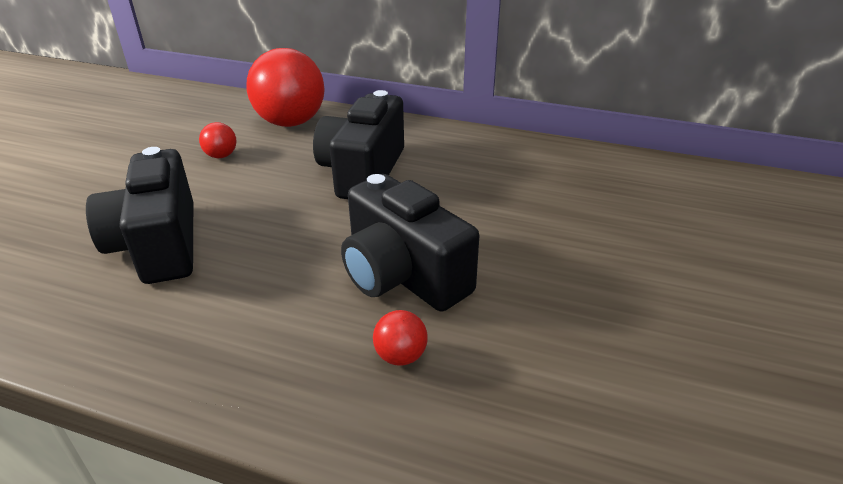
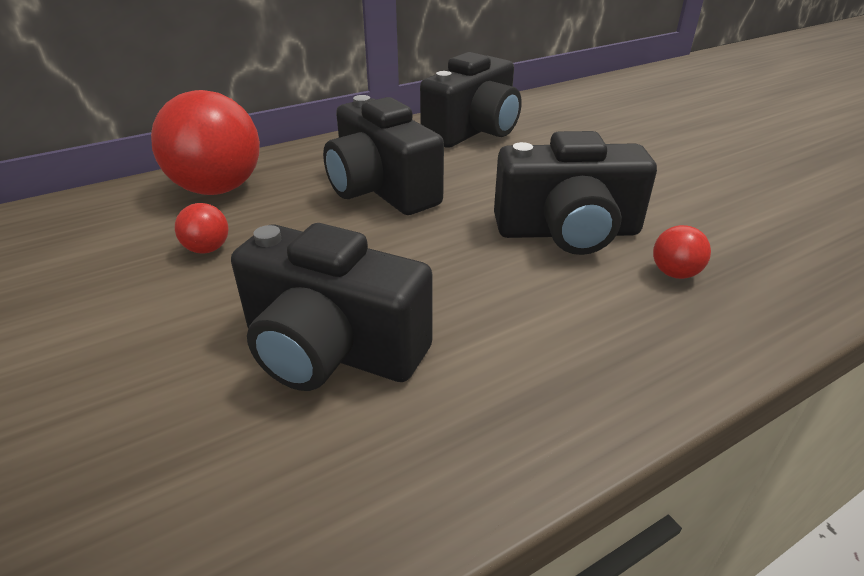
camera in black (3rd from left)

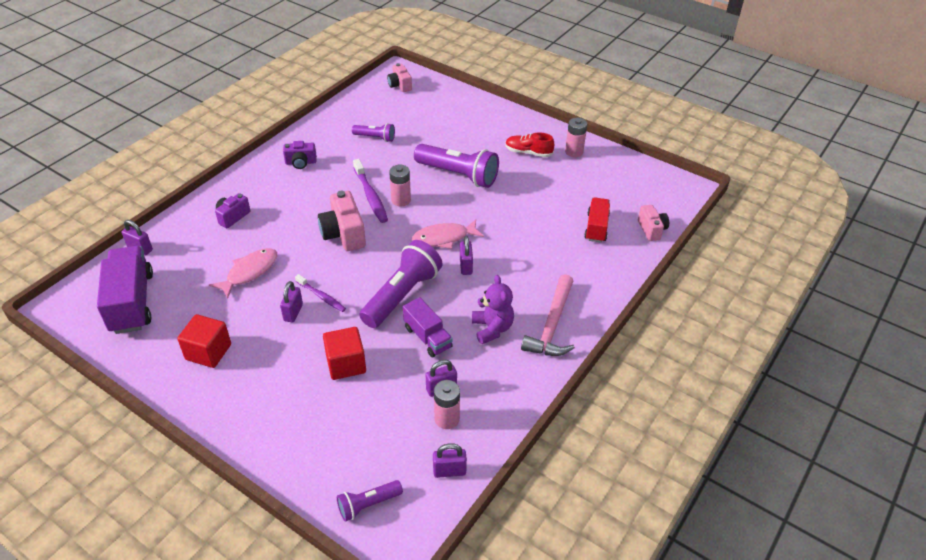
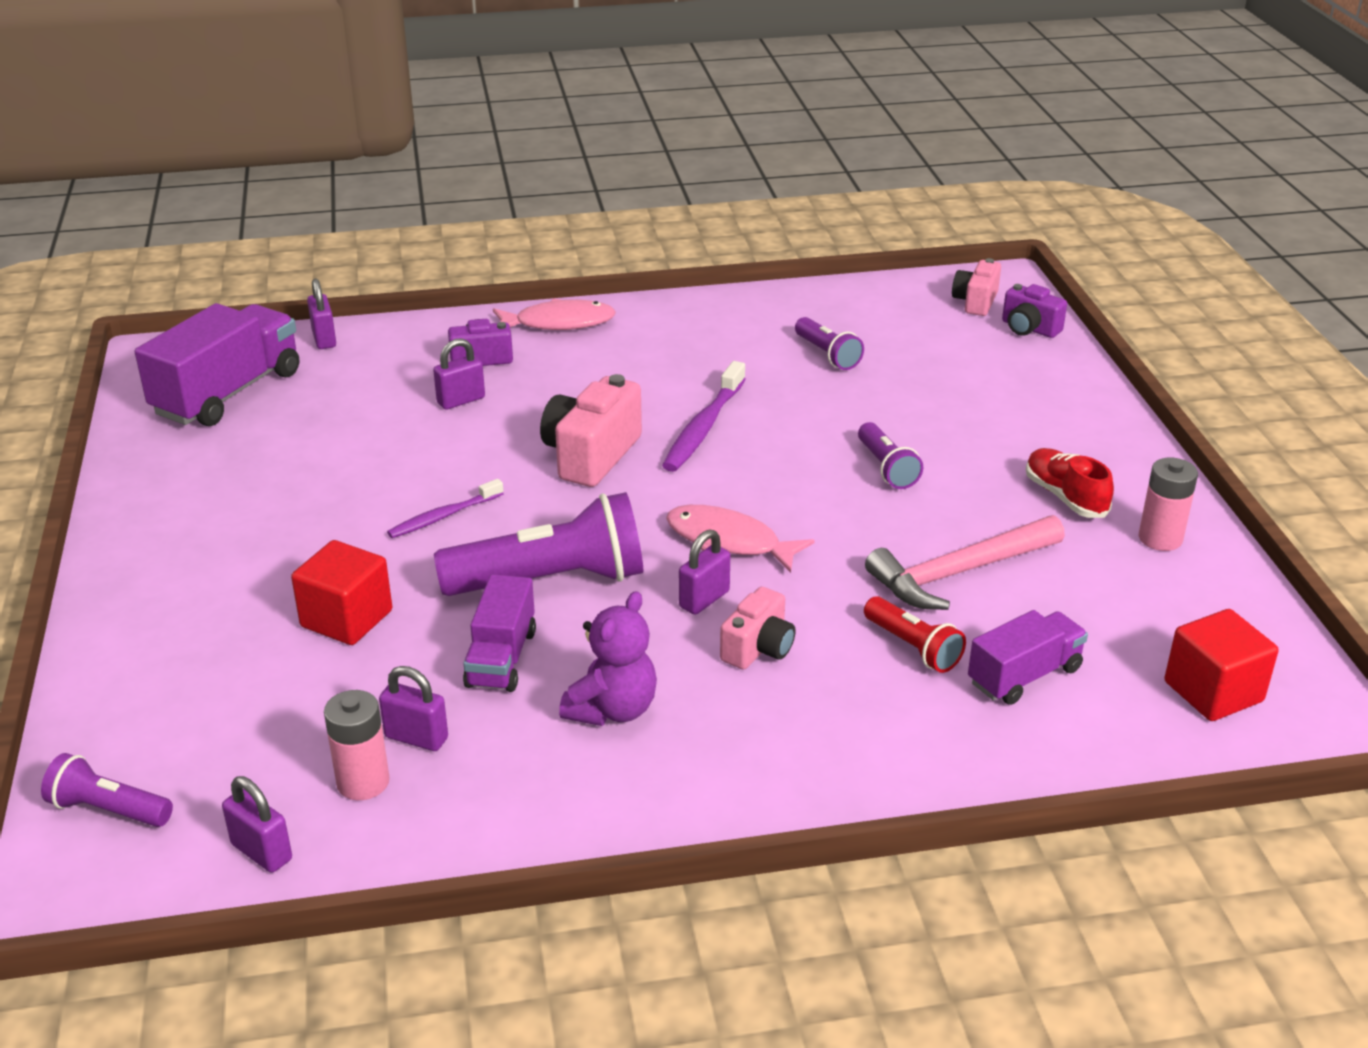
cube in red (2nd from left)
fish in pink (1st from left)
padlock in purple (4th from left)
camera in purple (2nd from left)
toothbrush in purple (1st from left)
battery in pink (1st from left in the first image)
flashlight in purple (4th from left)
hammer in pink
truck in purple (3rd from left)
camera in pink (2nd from left)
flashlight in red

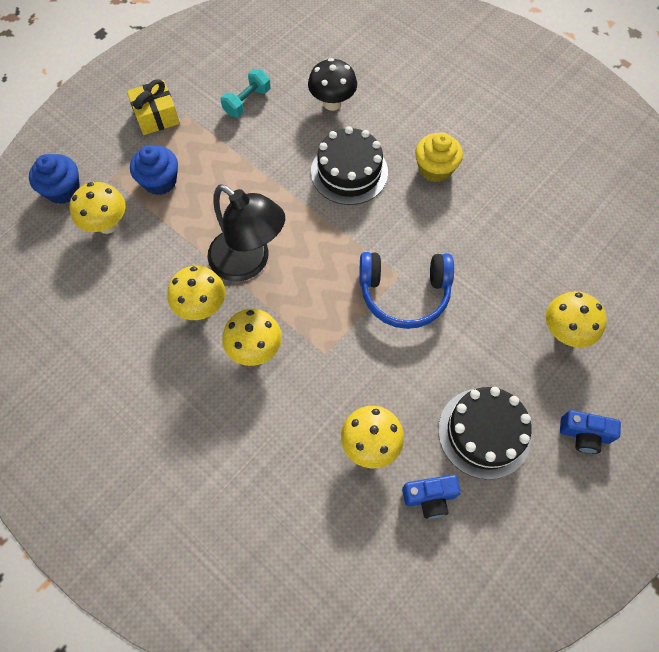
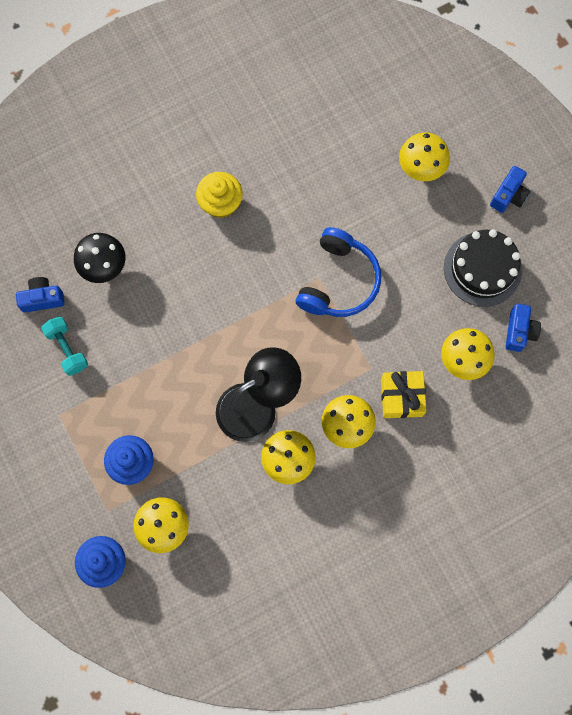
gift in yellow
cake in black (1st from left in the first image)
camera in blue (1st from left)

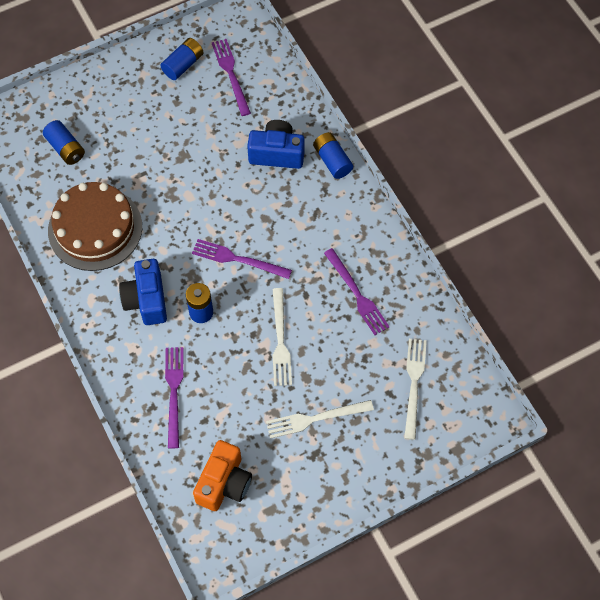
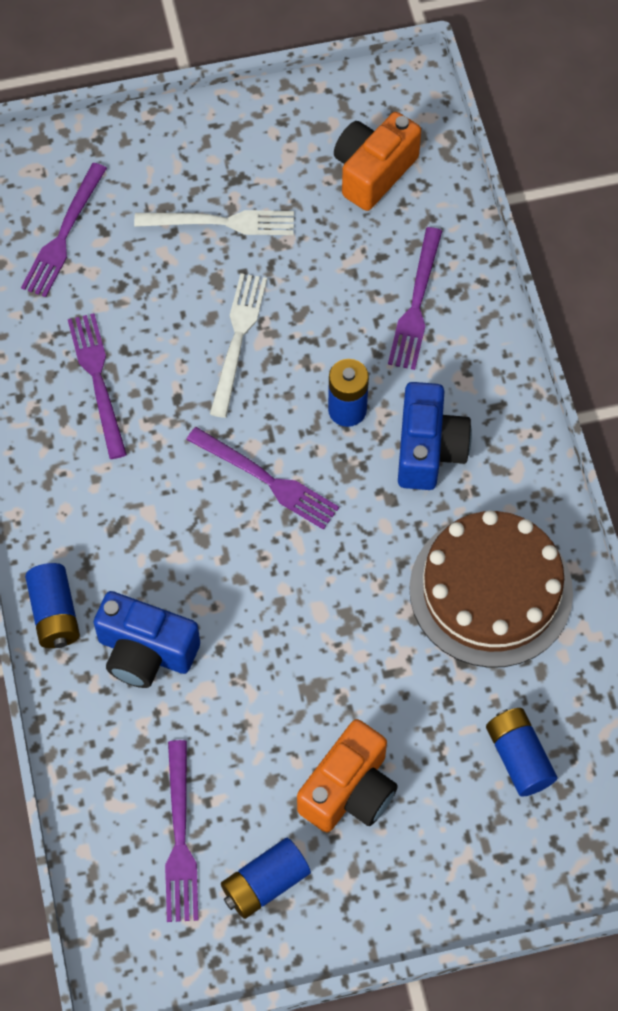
fork in purple (1st from left)
camera in orange (1st from left)

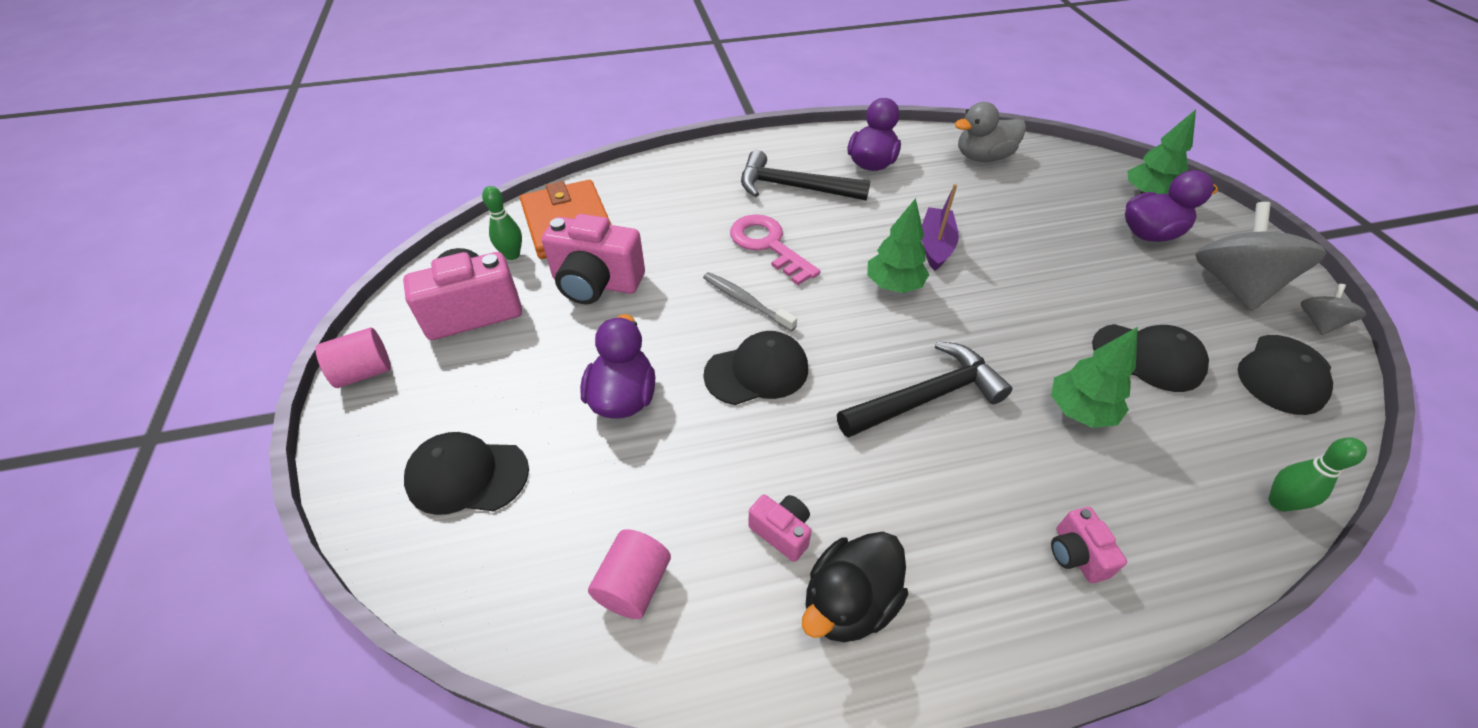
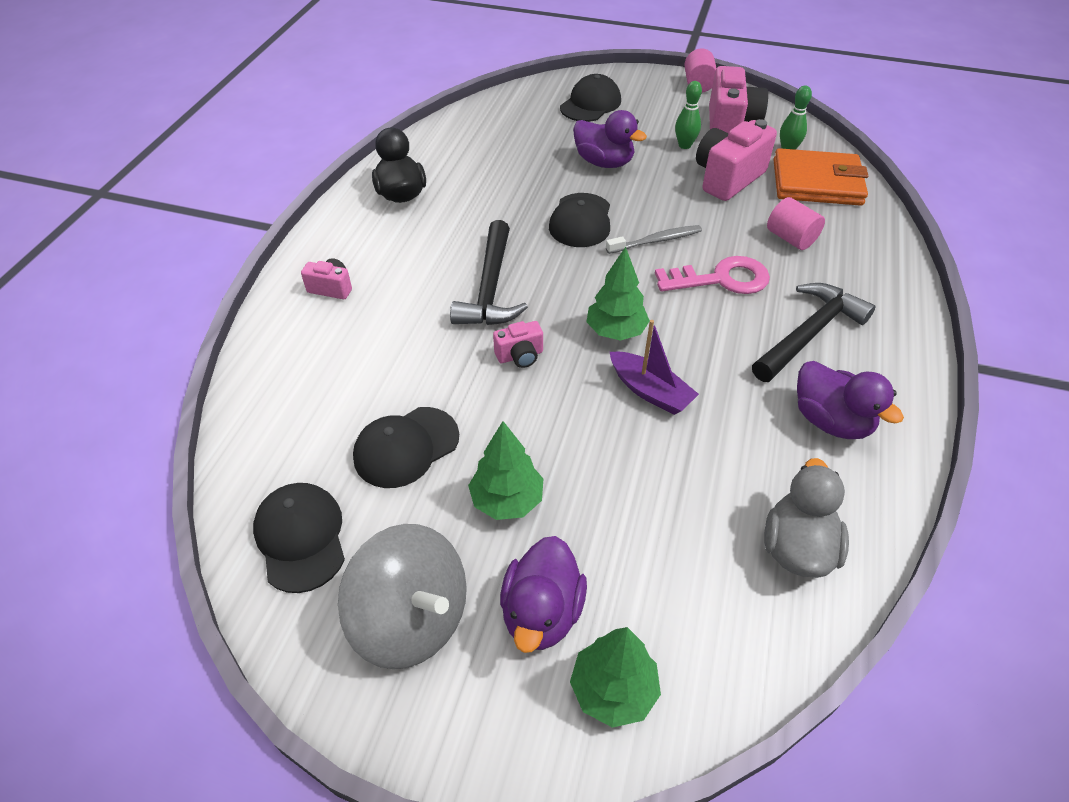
cylinder in pink (2nd from left)
camera in pink (2nd from left)
tree in green (1st from left)
bowling pin in green (1st from left)
spinning top in grey (2nd from left in the first image)

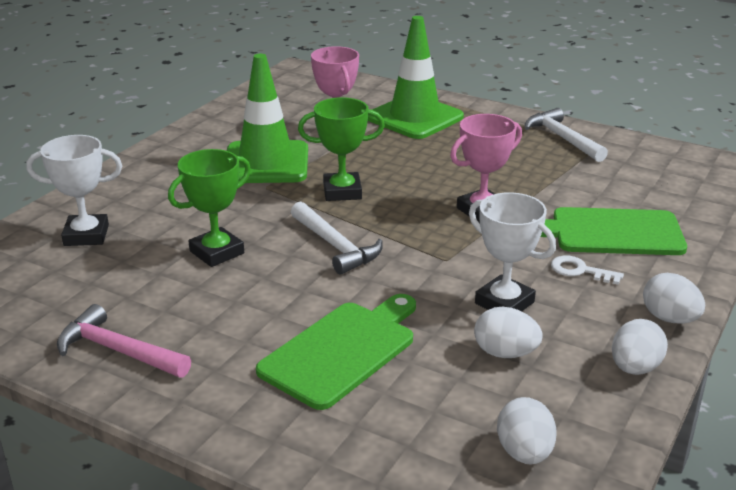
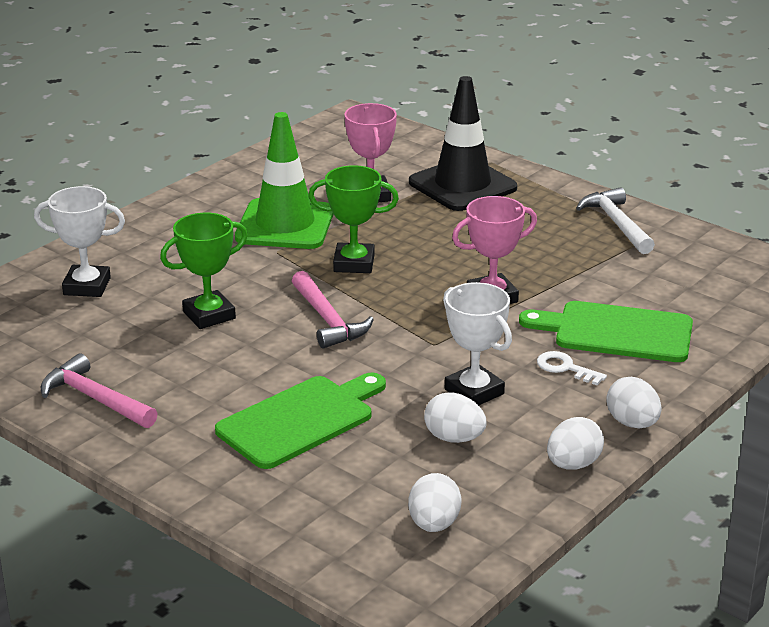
hammer in pink (2nd from left)
traffic cone in black

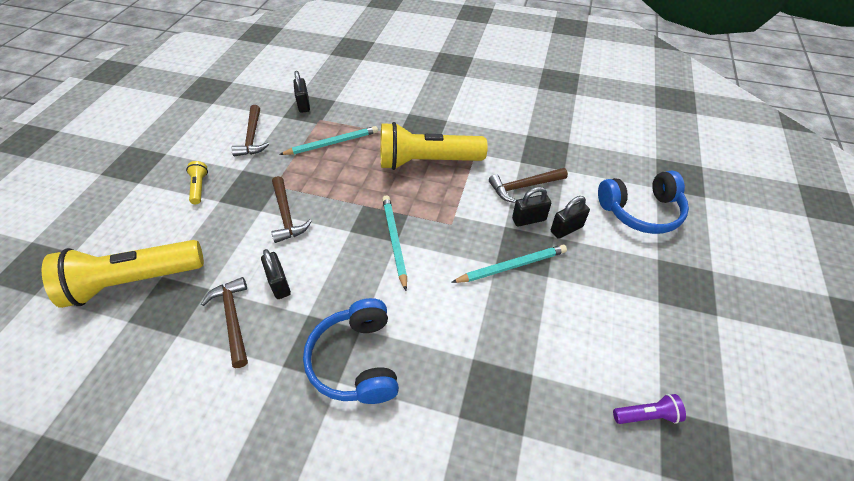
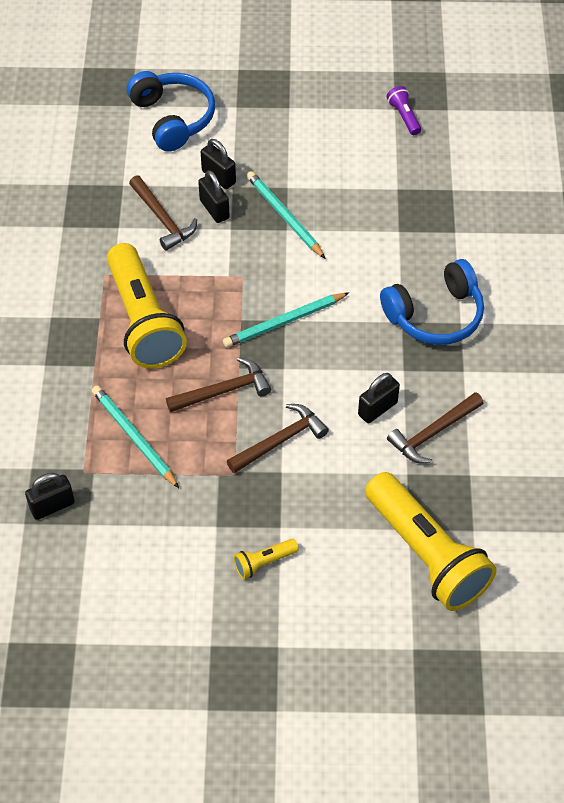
hammer in brown (2nd from left)

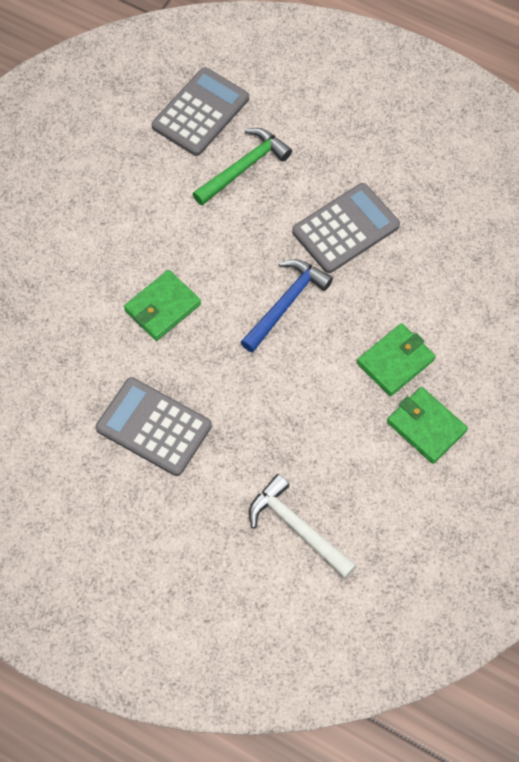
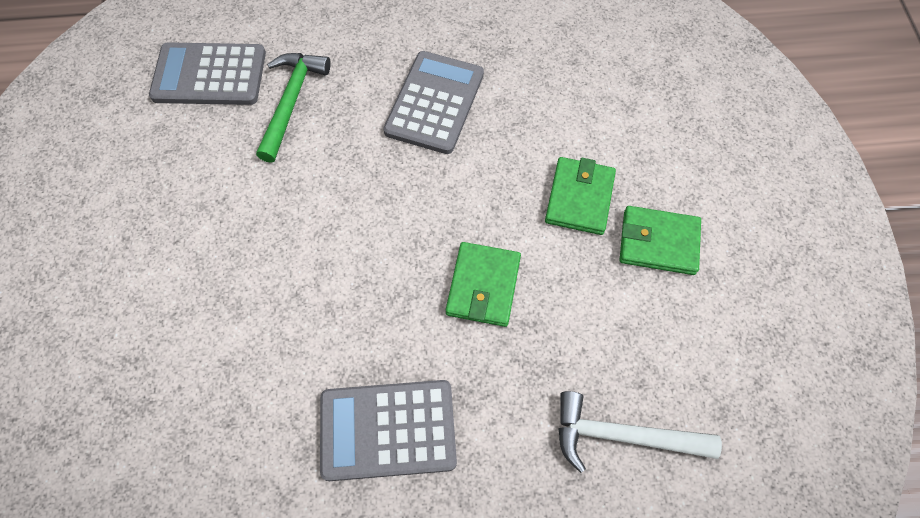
wallet in green (1st from left)
calculator in grey (1st from left)
hammer in blue

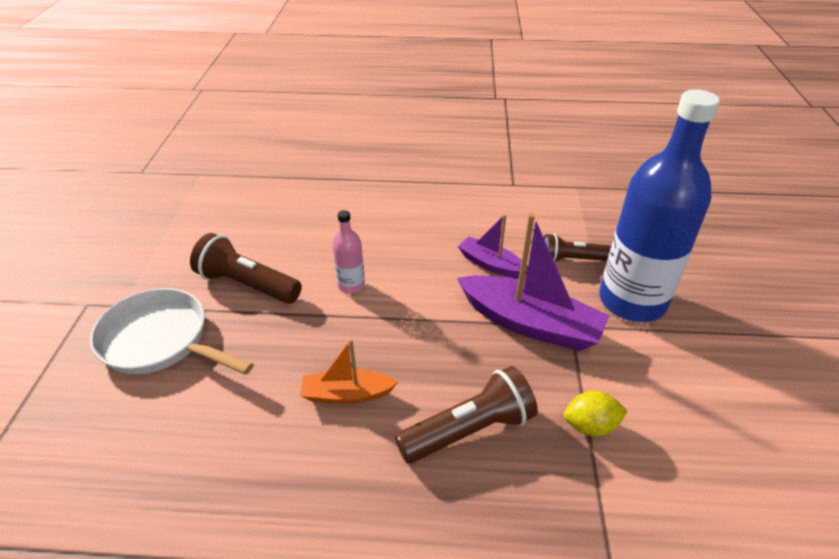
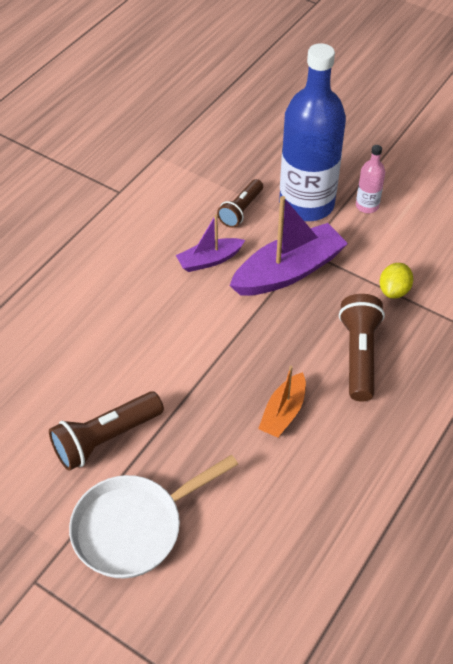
bottle in pink

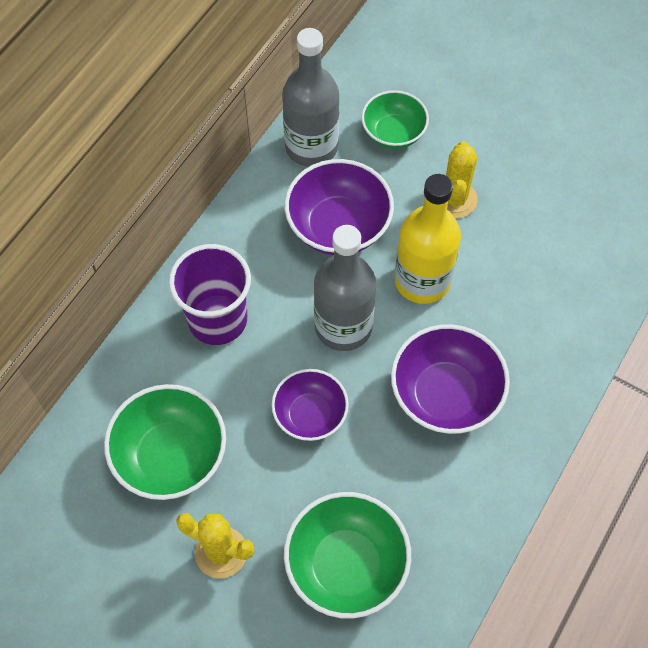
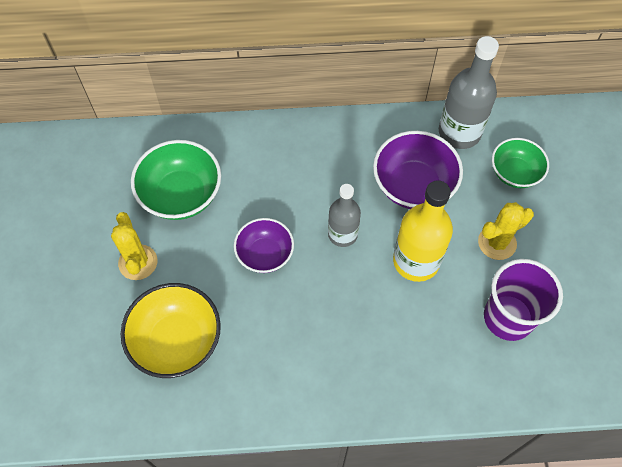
cup in purple
bowl in yellow
bottle in grey (1st from left)
bowl in purple (3rd from left in the first image)

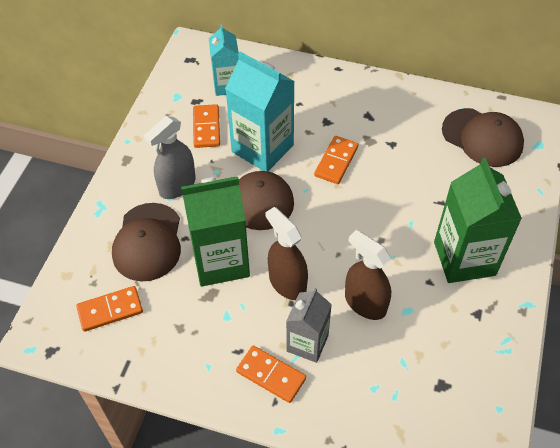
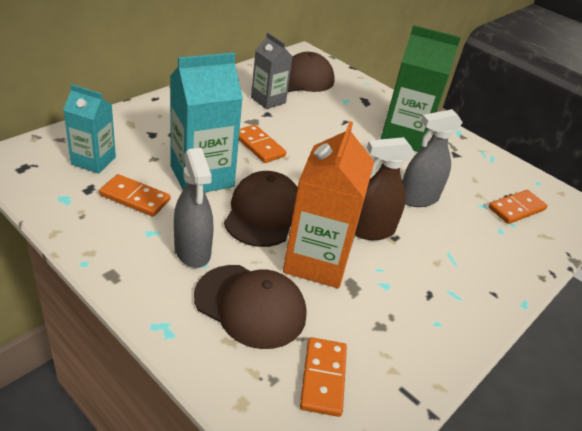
carton in orange
domino in orange (4th from left)
carton in grey
spray bottle in grey (2nd from left)

